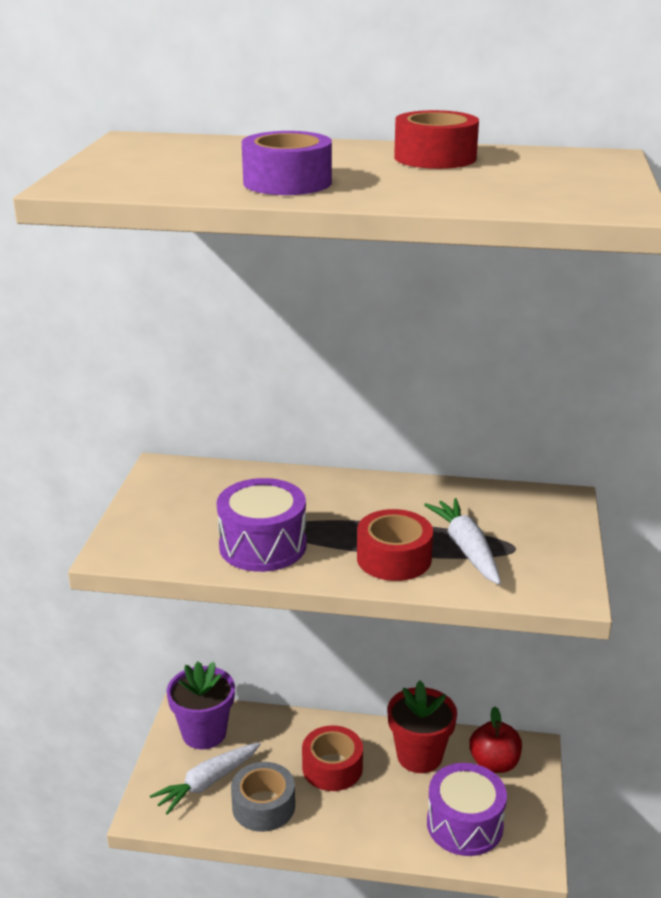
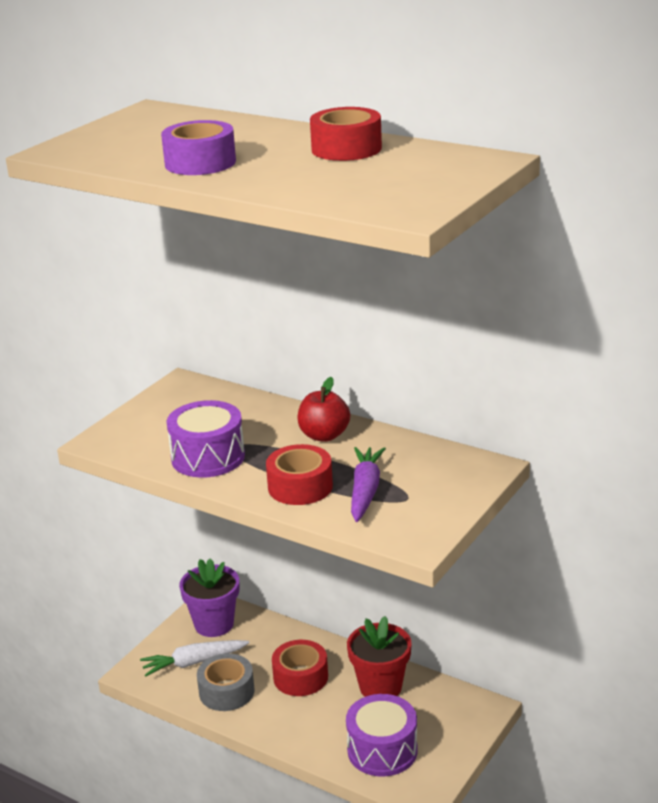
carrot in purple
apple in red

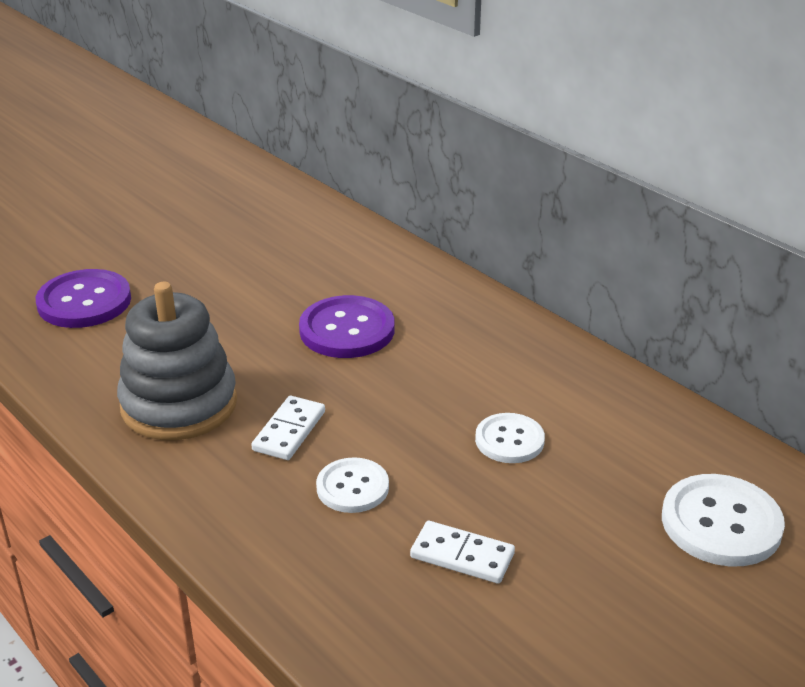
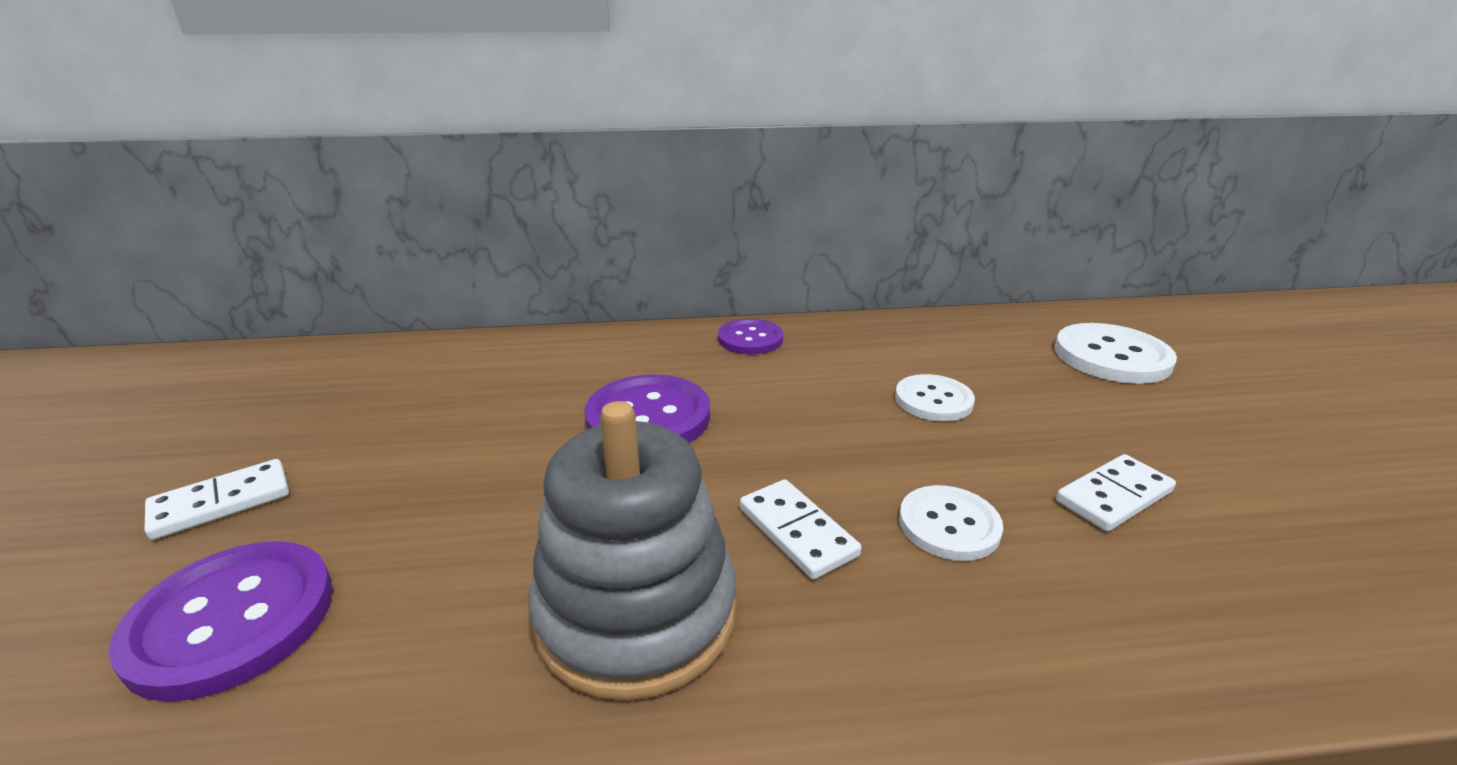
domino in white (1st from left)
button in purple (3rd from left)

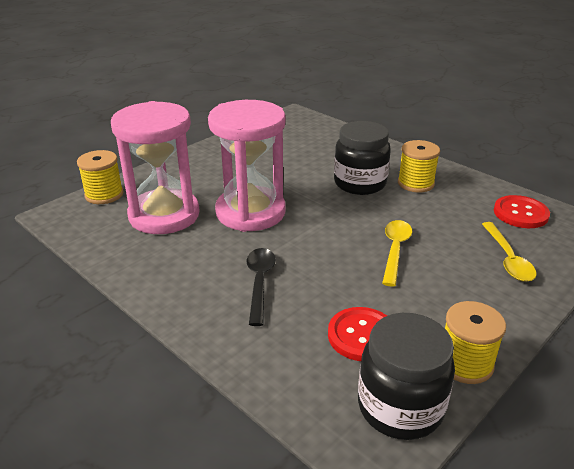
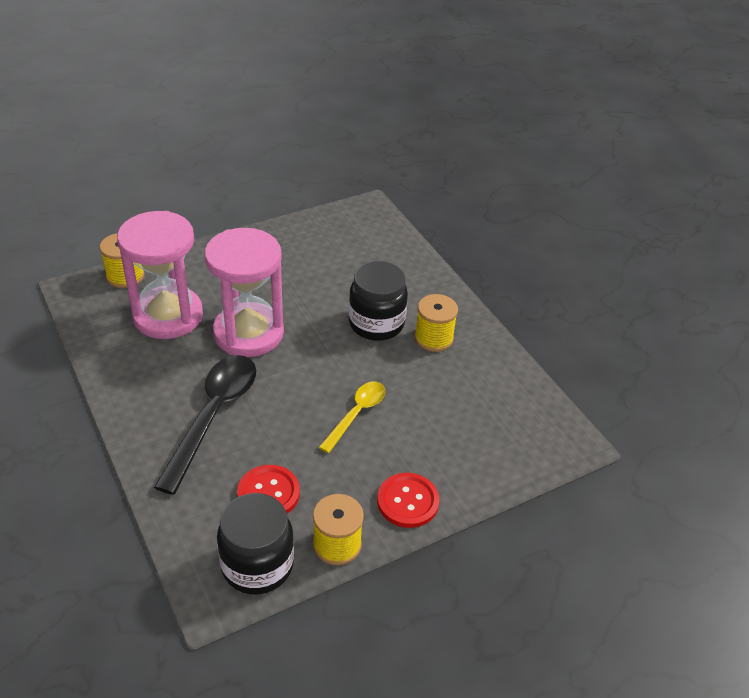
spoon in black
spoon in yellow (2nd from left in the first image)
button in red (2nd from left)

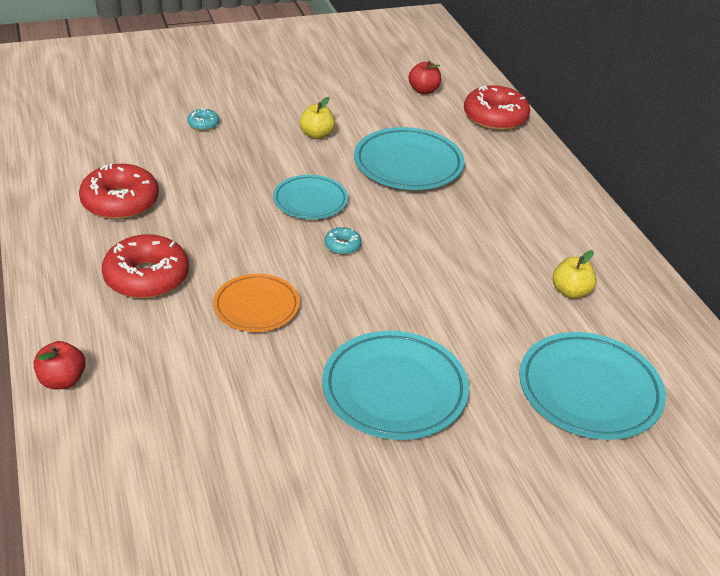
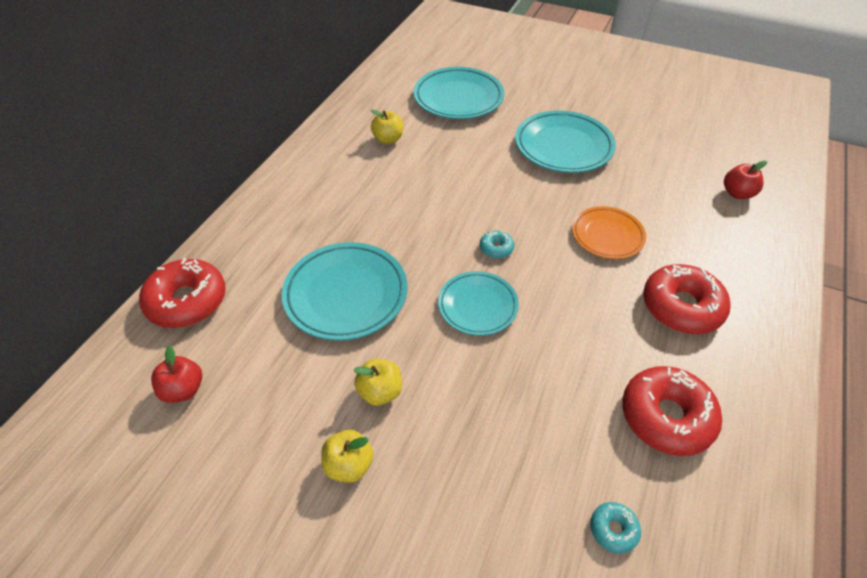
apple in red (2nd from left)
donut in turquoise (2nd from left)
apple in yellow (1st from left)

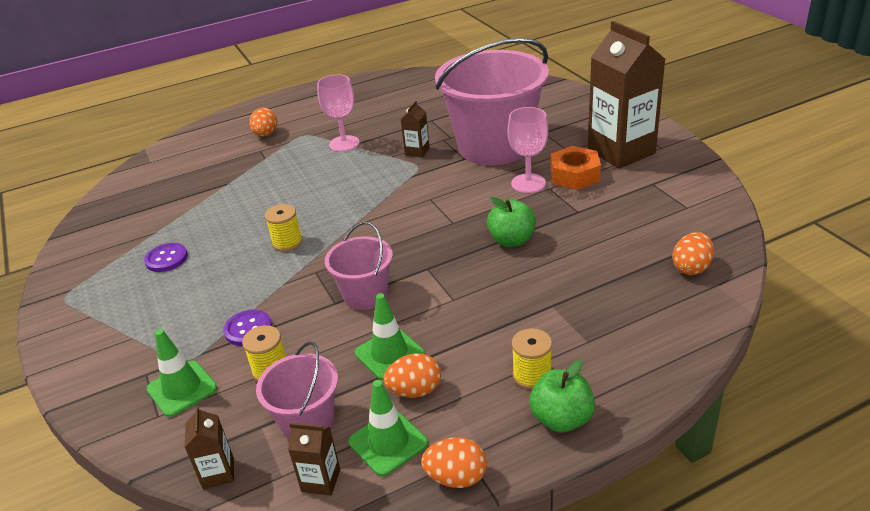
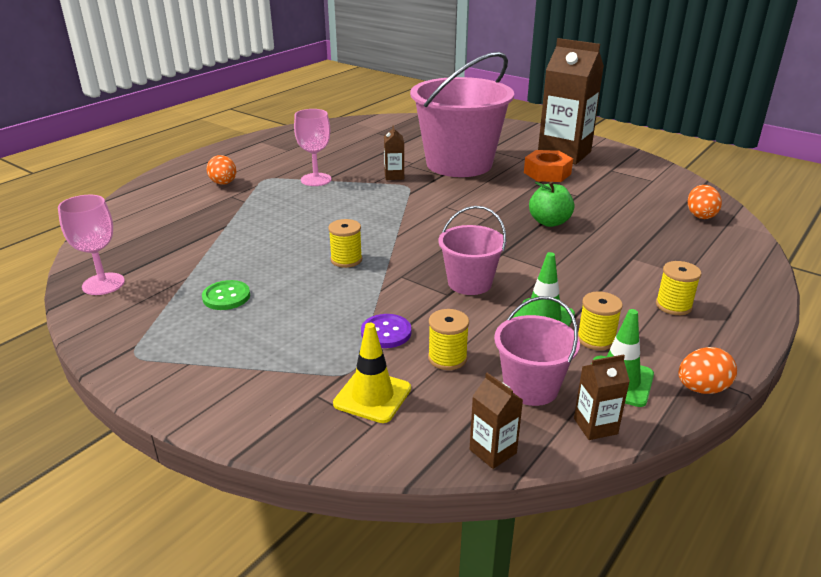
button in green
traffic cone in yellow
spool in yellow (3rd from left)
goblet in pink (1st from left)
apple in green (2nd from left in the first image)

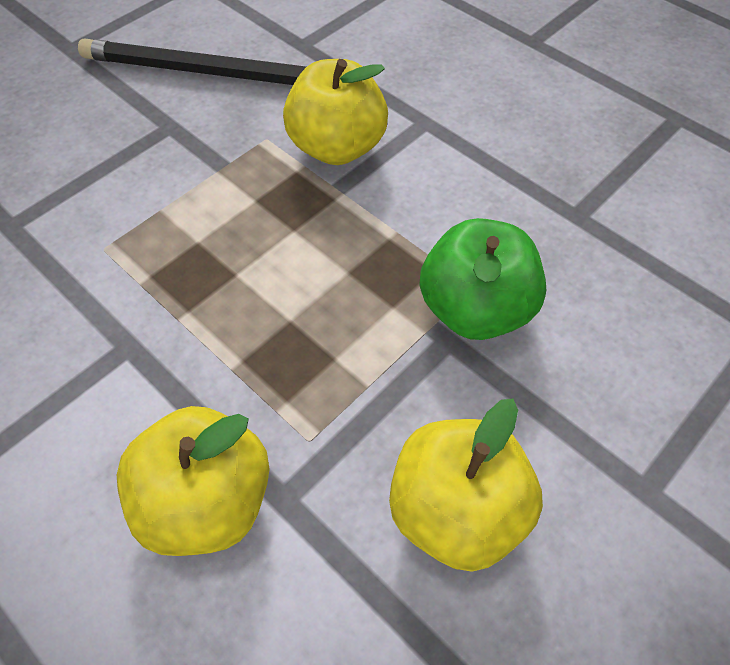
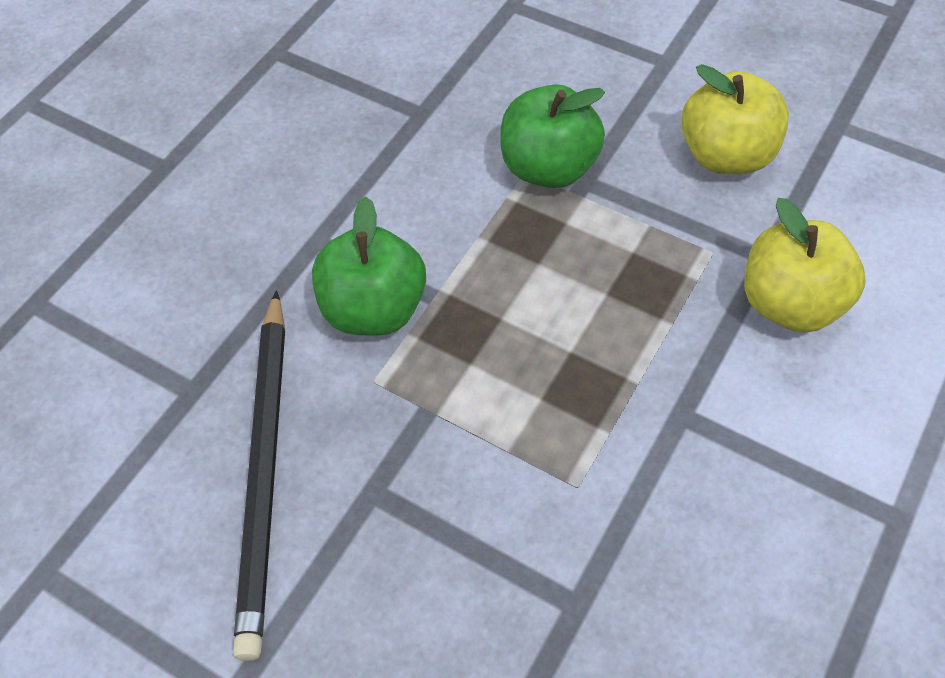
apple in green (1st from left)

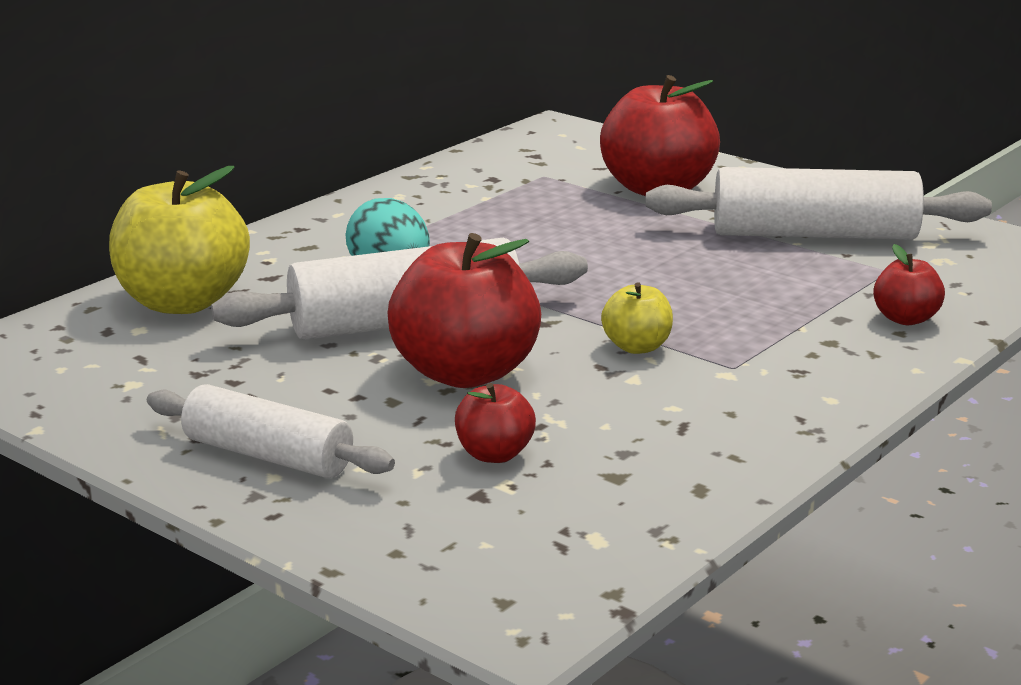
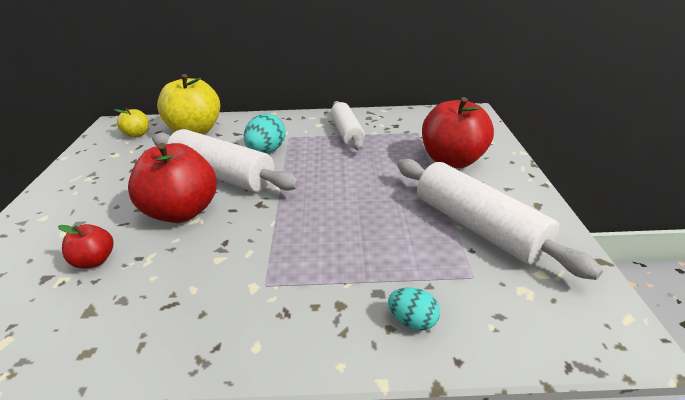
rolling pin in white (2nd from left)
apple in yellow (1st from left)
egg in turquoise (2nd from left)

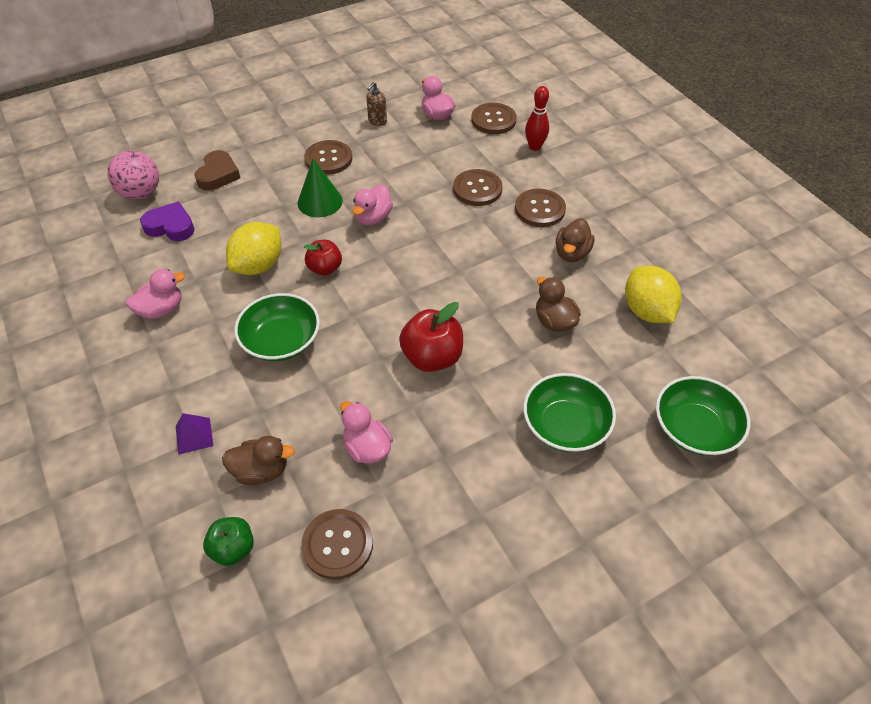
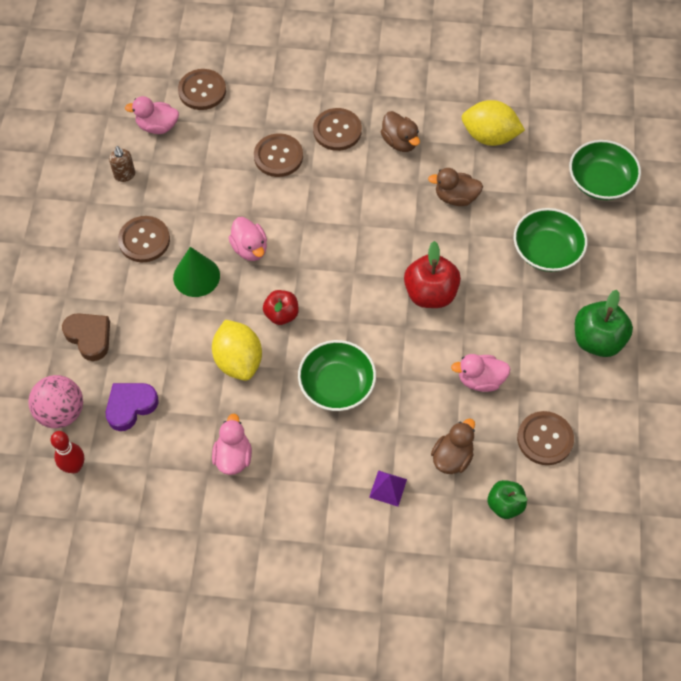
bowling pin in red
apple in green (2nd from left)

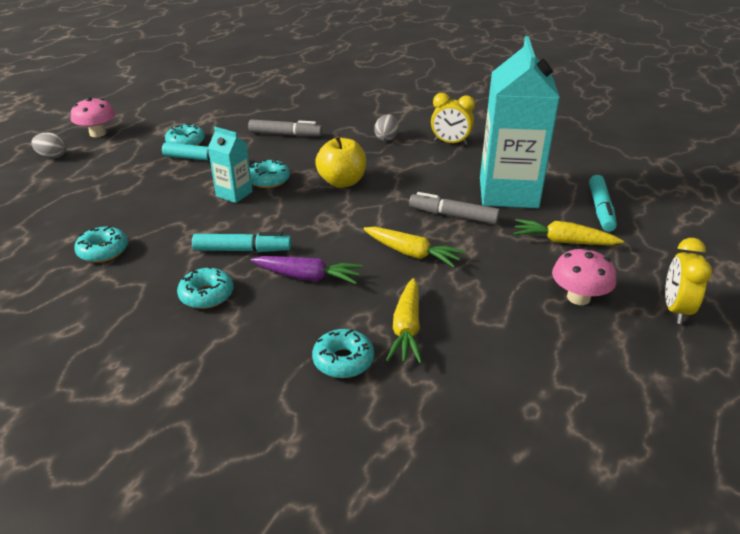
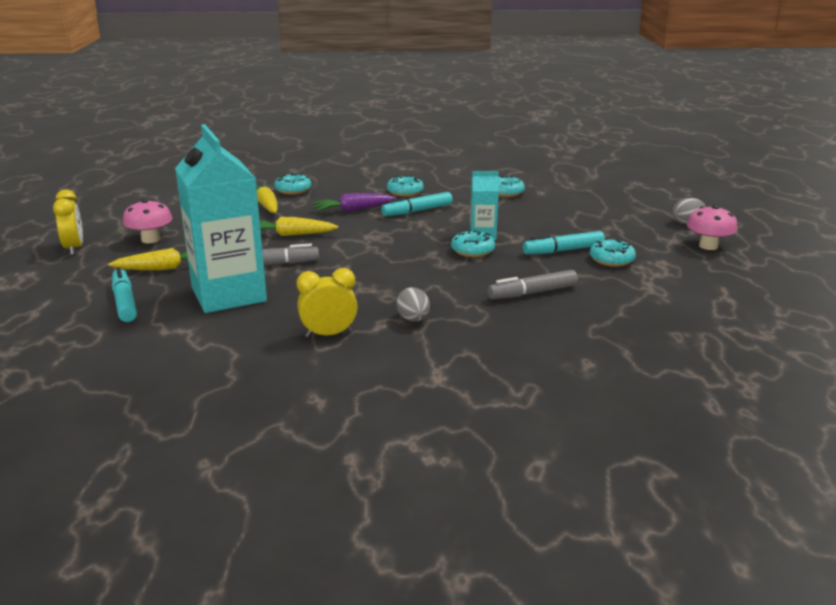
apple in yellow

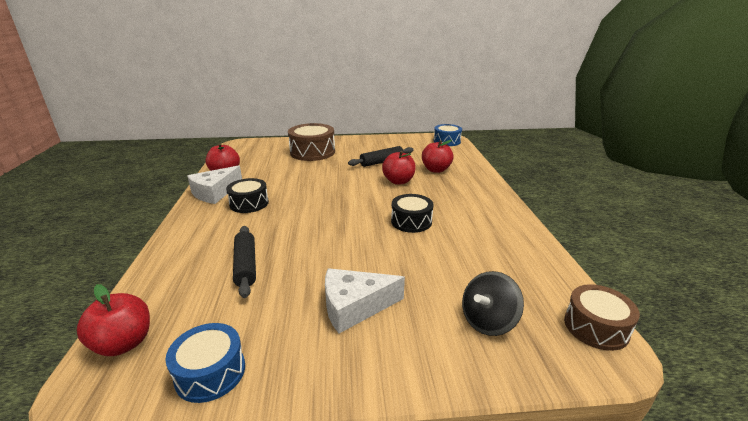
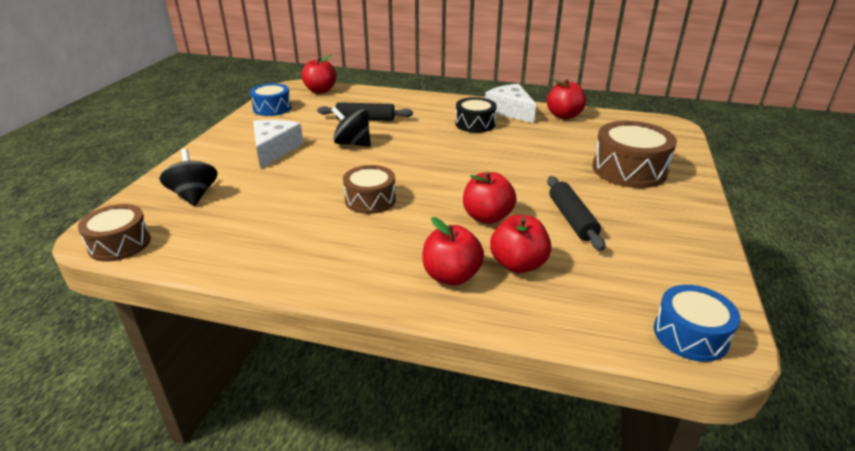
drum in brown (2nd from left)
spinning top in black (2nd from left)
apple in red (2nd from left)

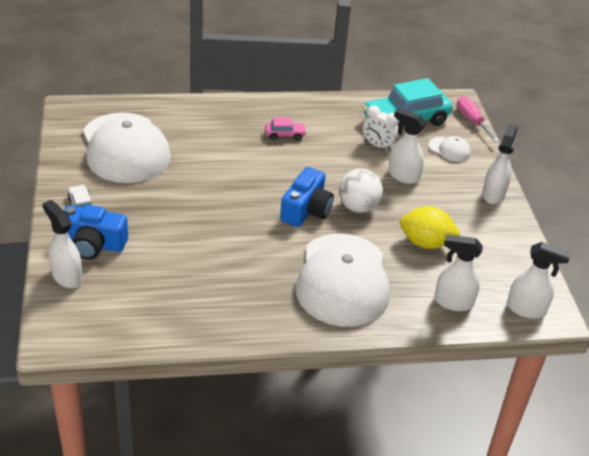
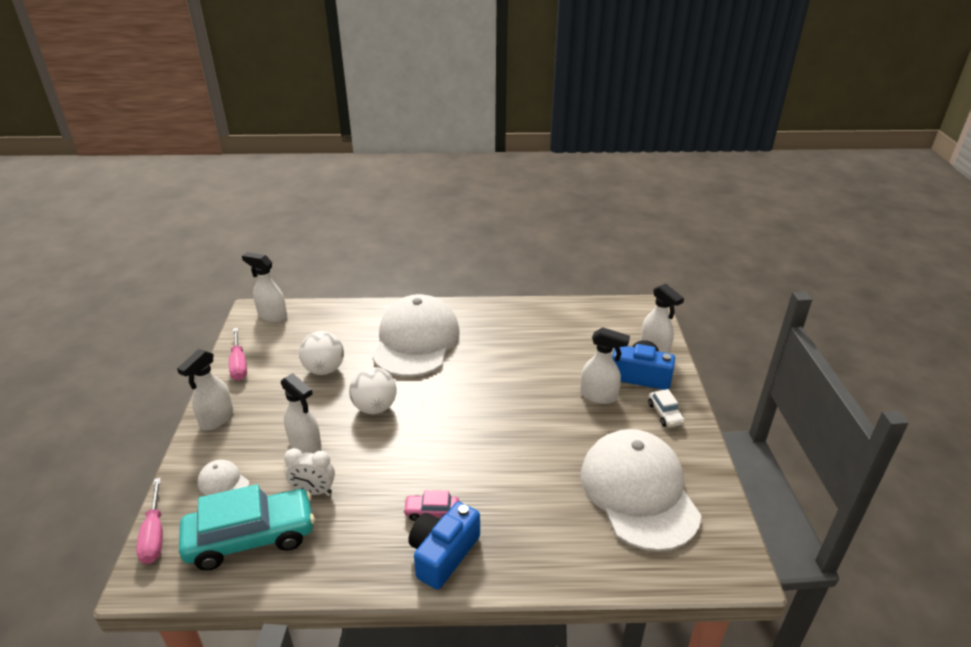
camera in blue (1st from left)
clock in white
ball in white (1st from left)
spray bottle in white (4th from left)
screwdriver in pink (2nd from left)

